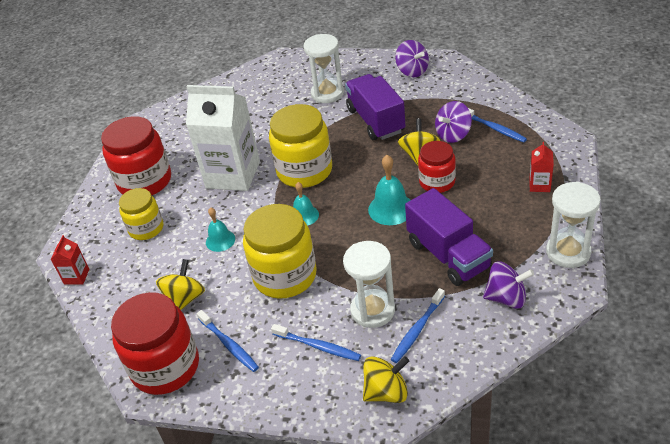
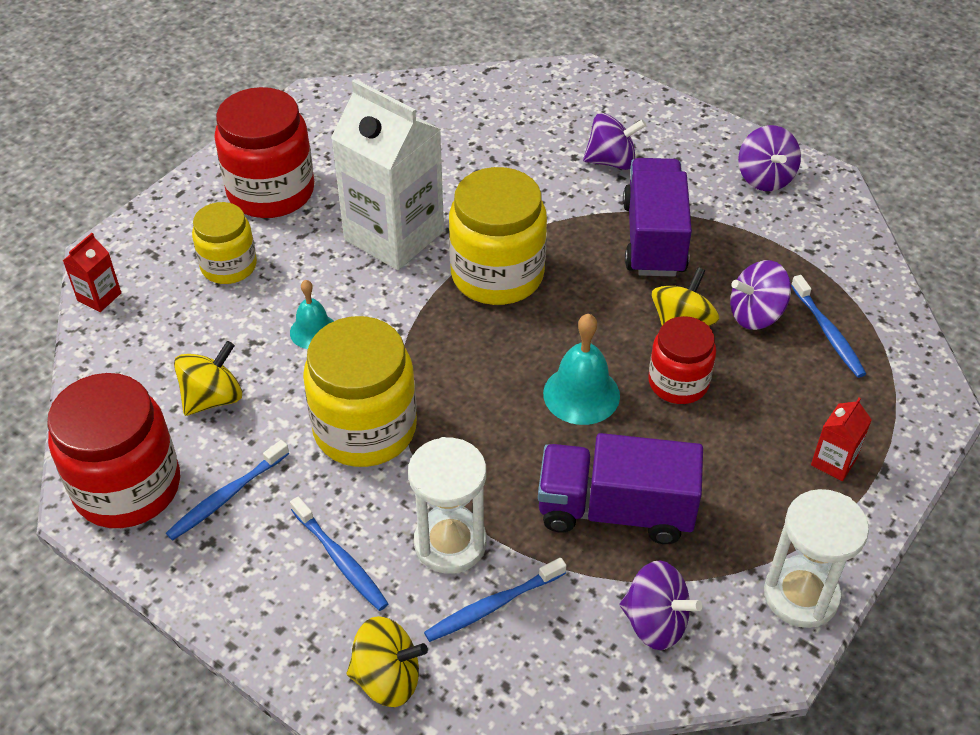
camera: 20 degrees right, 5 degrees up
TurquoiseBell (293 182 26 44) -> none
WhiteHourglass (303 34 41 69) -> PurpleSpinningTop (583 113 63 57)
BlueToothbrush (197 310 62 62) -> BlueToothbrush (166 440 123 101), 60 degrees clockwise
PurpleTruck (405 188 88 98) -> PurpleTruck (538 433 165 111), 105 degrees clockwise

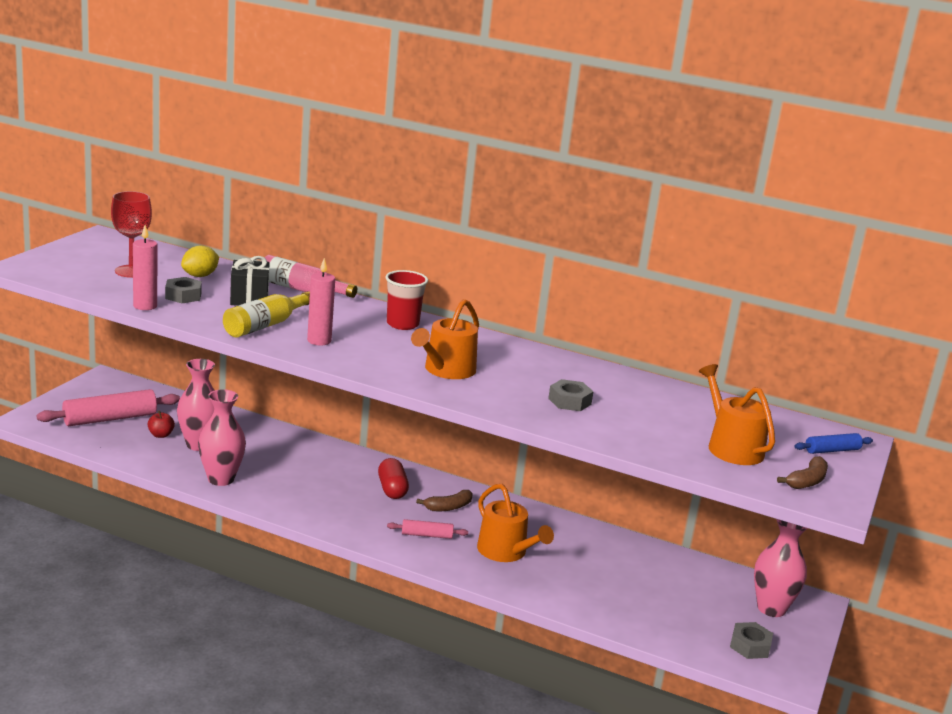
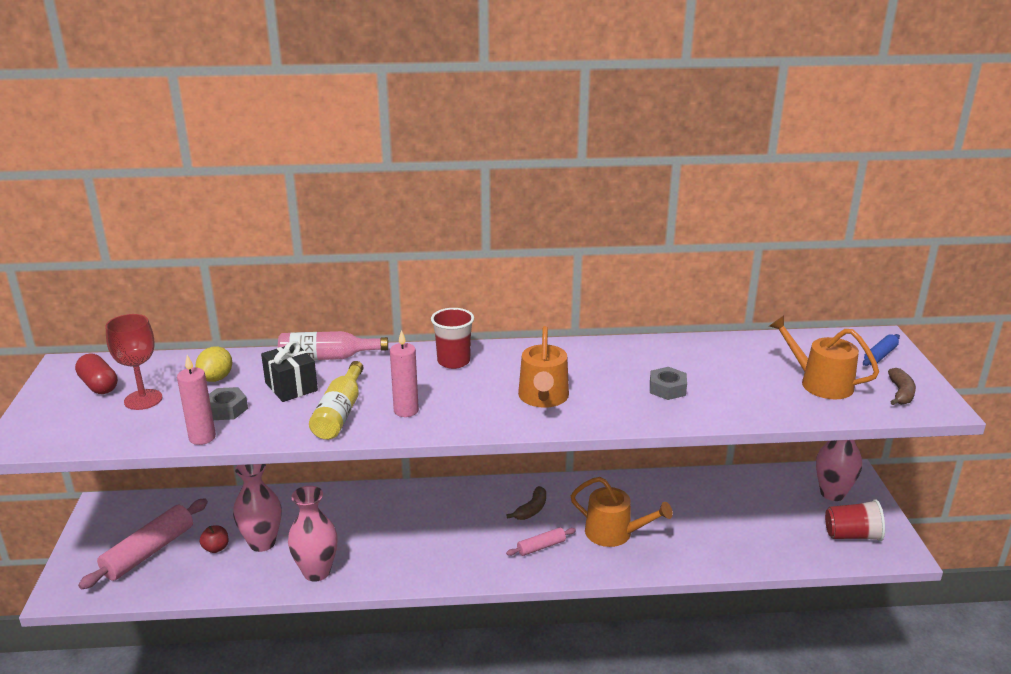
camera: 25 degrees left, 5 degrees up
RedCapsule (378 458 31 41) -> RedCapsule (75 353 43 41), move
GreyNut (730 622 43 37) -> RedCup (825 499 60 42)

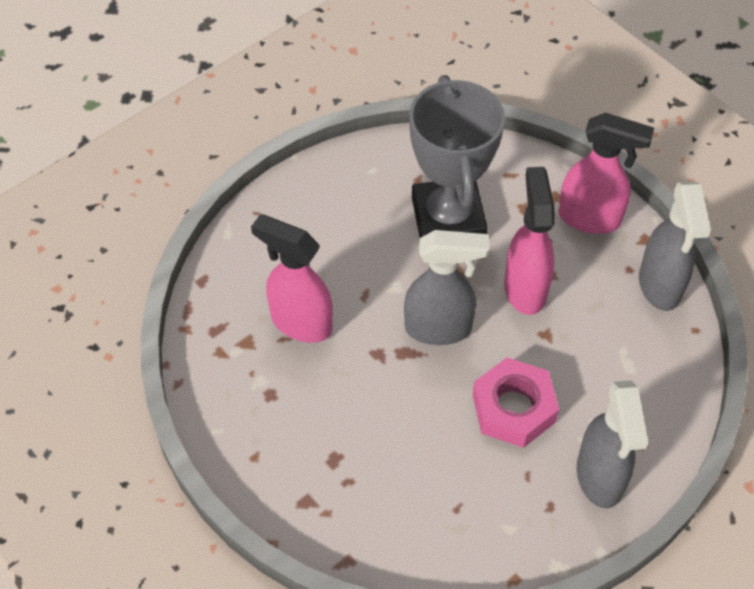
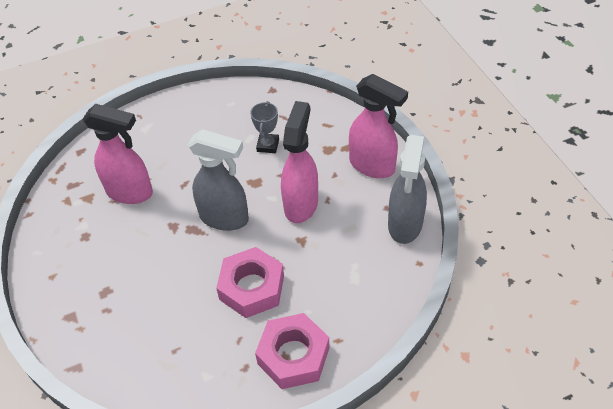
camera: 20 degrees right, 5 degrees down
GreySprayBottle (577 380 71 128) -> PinkNut (255 313 74 76)
PinkSprayBottle (251 214 82 129) -> PinkSprayBottle (83 104 70 100), 150 degrees clockwise
GreyTrophy (409 75 96 163) -> GreyTrophy (250 101 29 52), x0.40

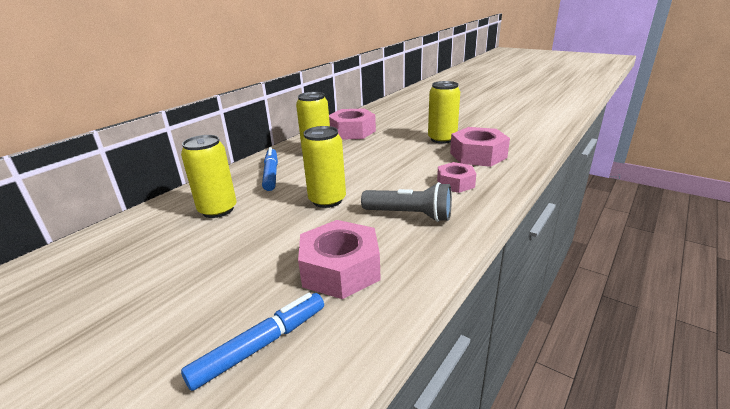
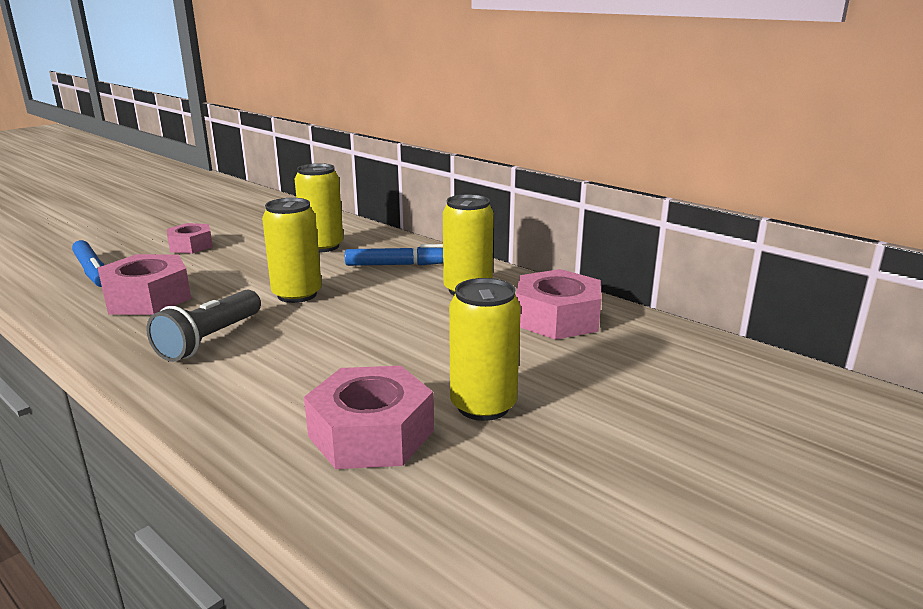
camera: 95 degrees right, 5 degrees down
PinkNut (437 162 39 31) -> PinkNut (167 223 46 31), move

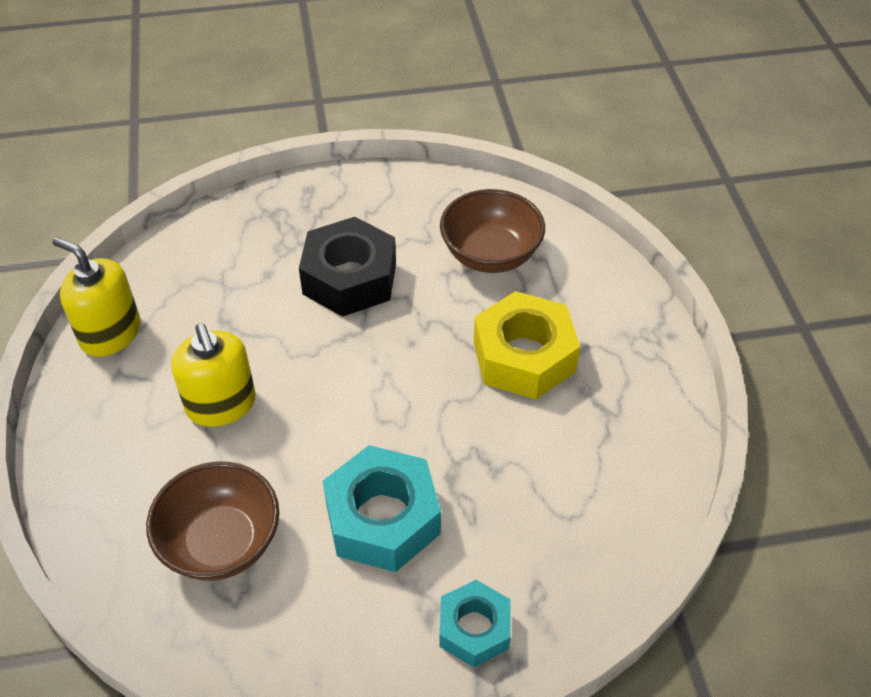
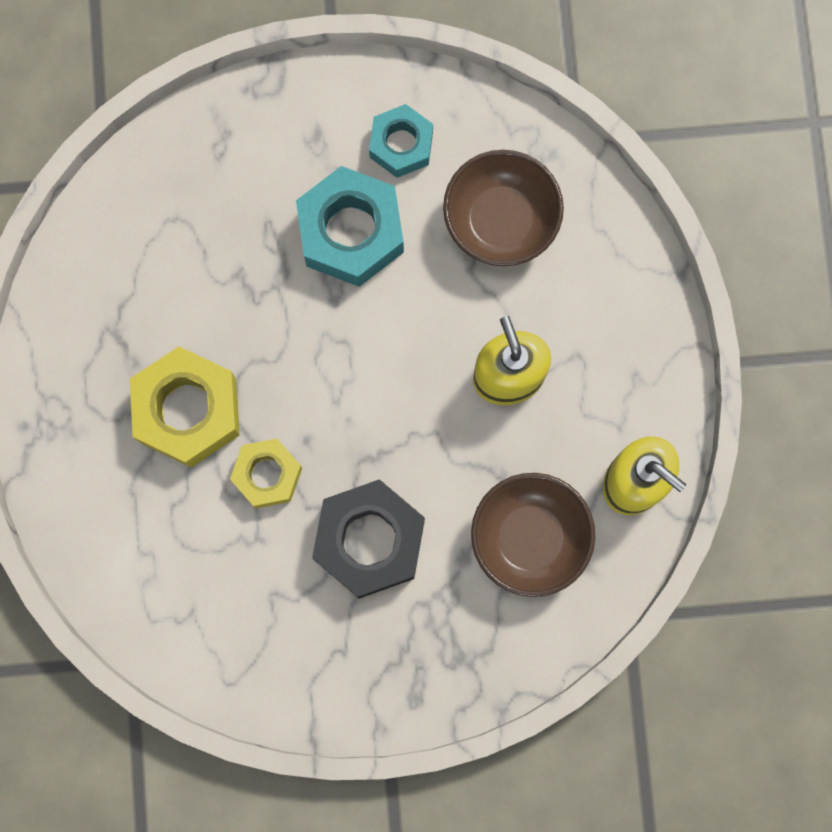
camera: 175 degrees left, 30 degrees up
none -> YellowNut (230 438 72 70)
TurquoiseNut (439 580 72 87) -> TurquoiseNut (369 104 64 74), move
BrownBowl (440 189 105 84) -> BrownBowl (471 473 124 124), move

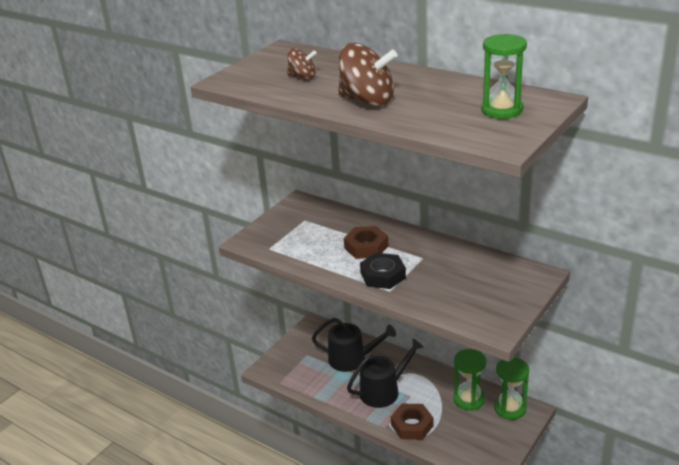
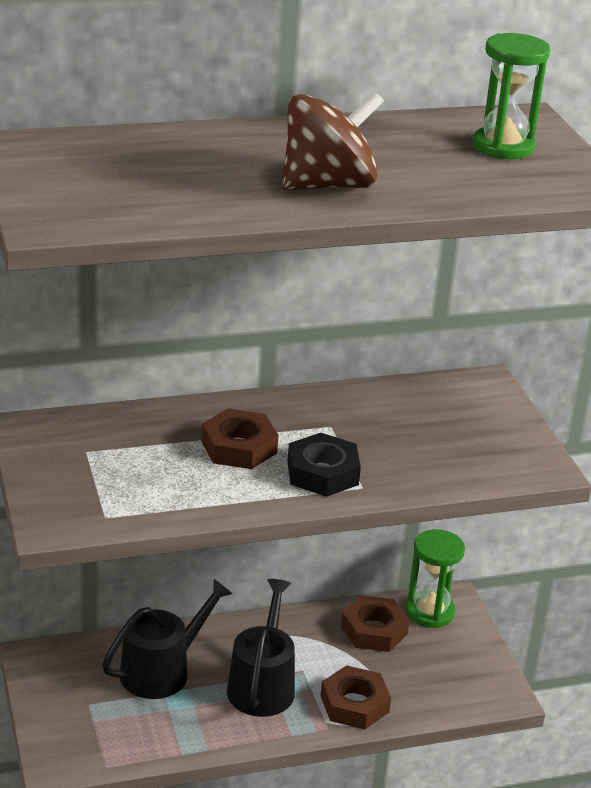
camera: 55 degrees left, 0 degrees up
BrownSpinningTop (287 48 30 31) -> none
GreenHourglass (453 349 33 62) -> BrownNut (341 595 69 57)

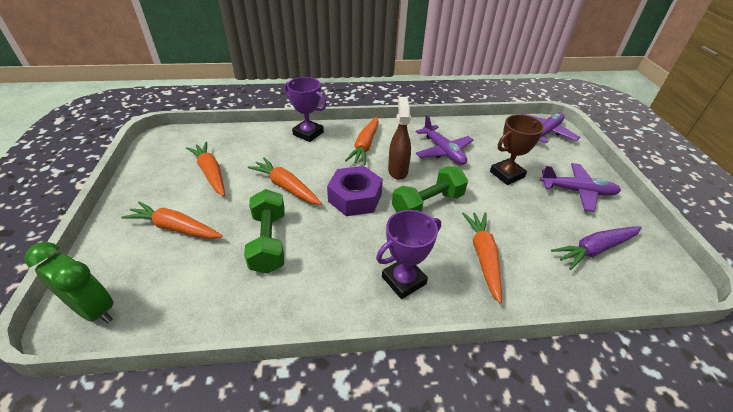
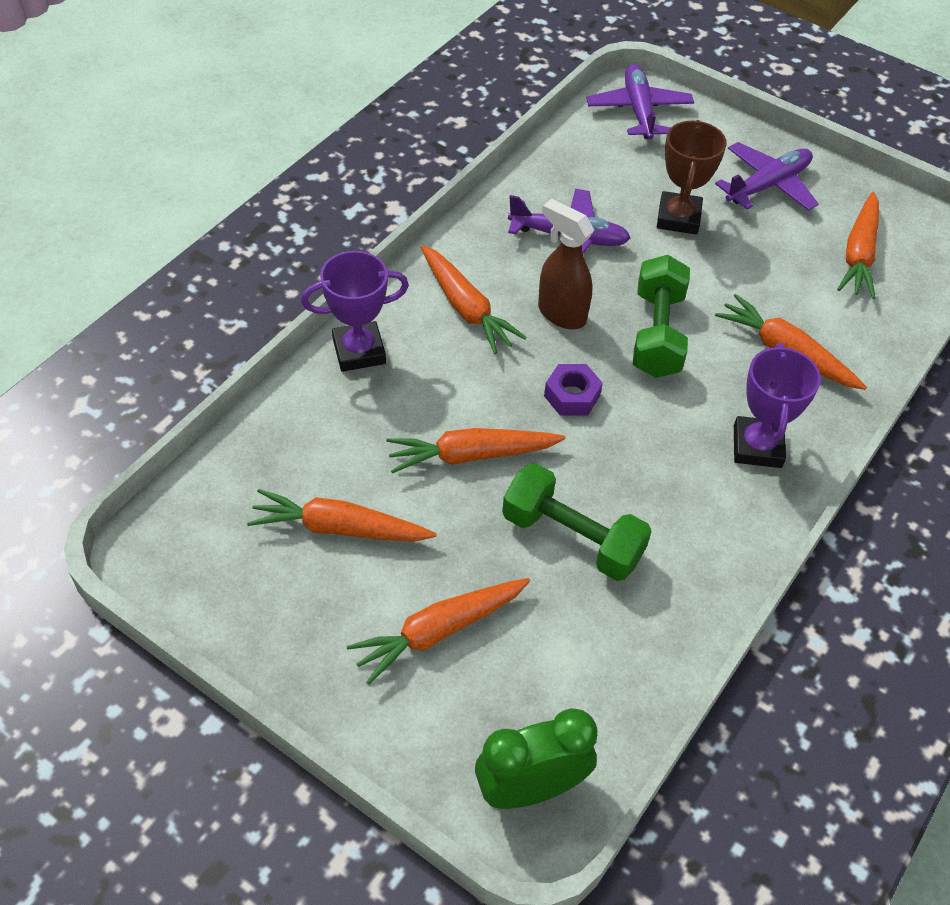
camera: 50 degrees left, 10 degrees up
PurpleCarrot (551 226 91 44) -> OrangeCarrot (837 192 42 107)
PurpleNut (327 166 56 50) -> PurpleNut (544 364 59 51), x0.59

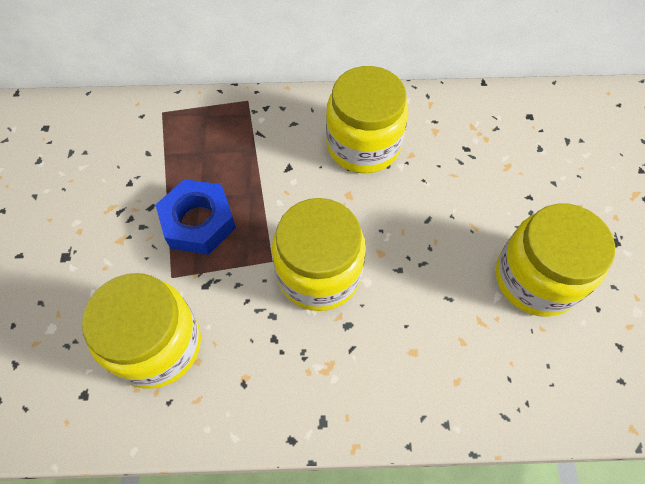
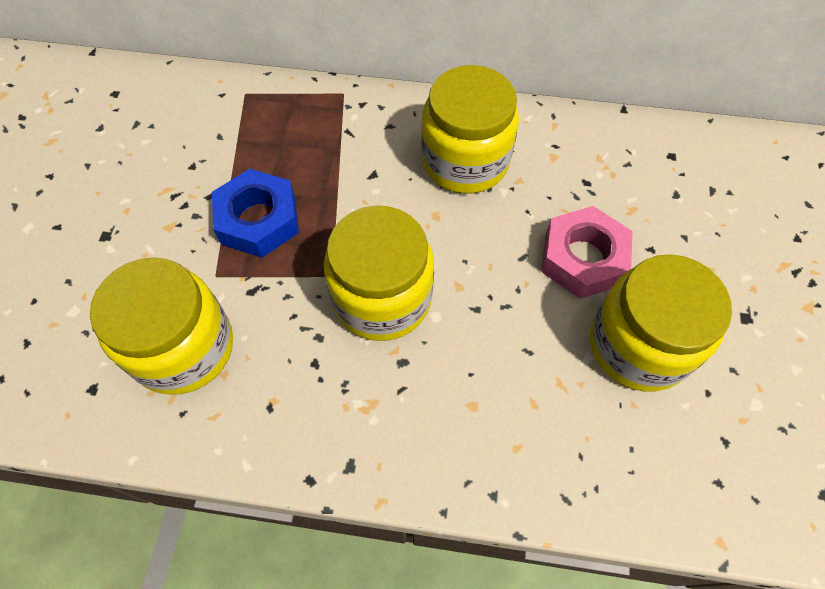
camera: 10 degrees right, 0 degrees up
none -> PinkNut (541 206 92 93)

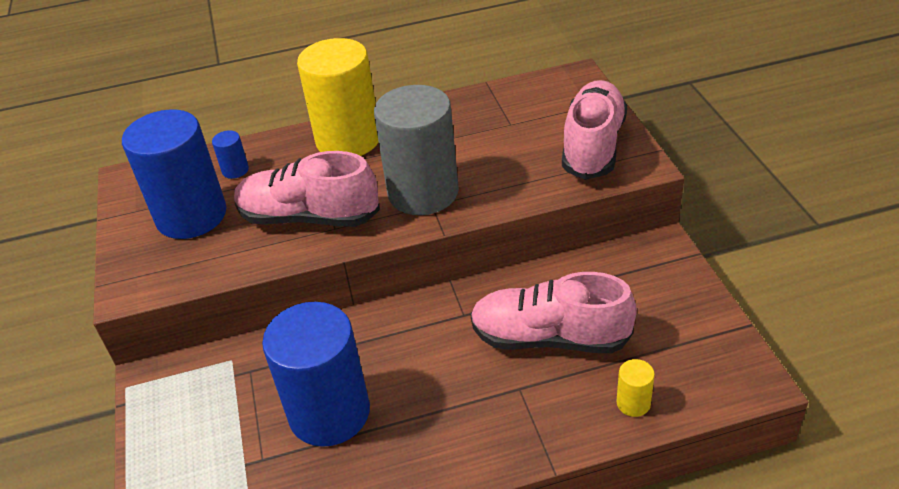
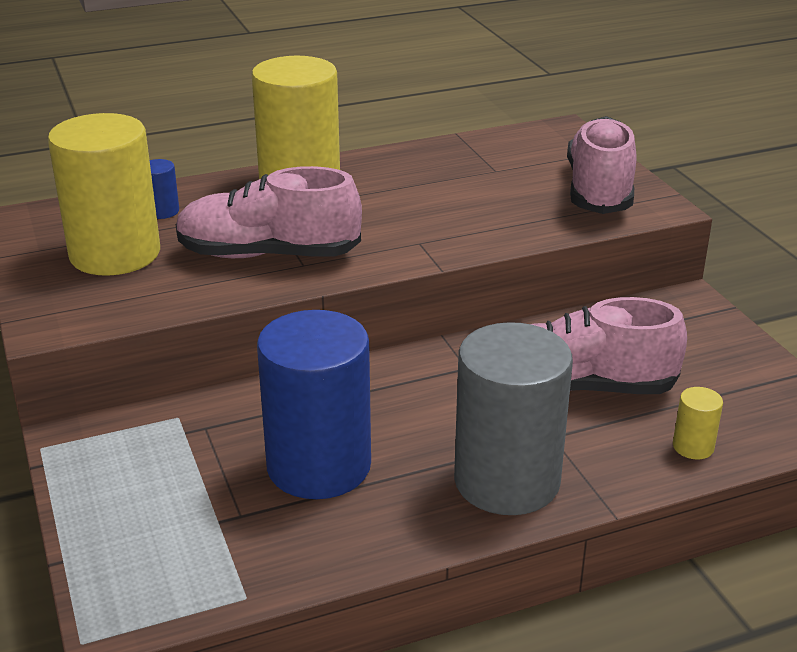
camera: 10 degrees left, 10 degrees down
GreyCylinder (374 85 85 130) -> GreyCylinder (454 322 119 193), move
BlueCylinder (122 109 104 130) -> YellowCylinder (48 113 112 163)

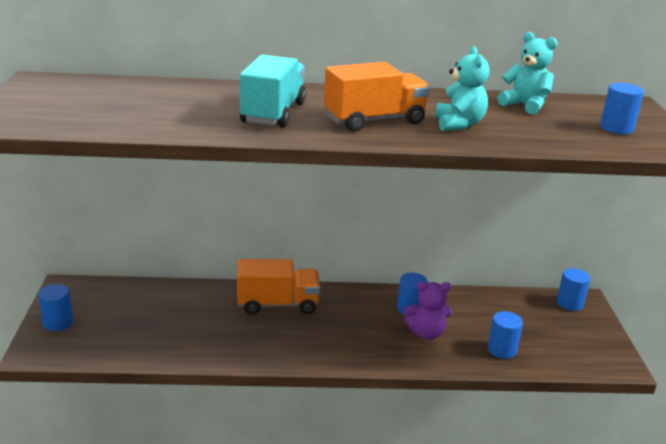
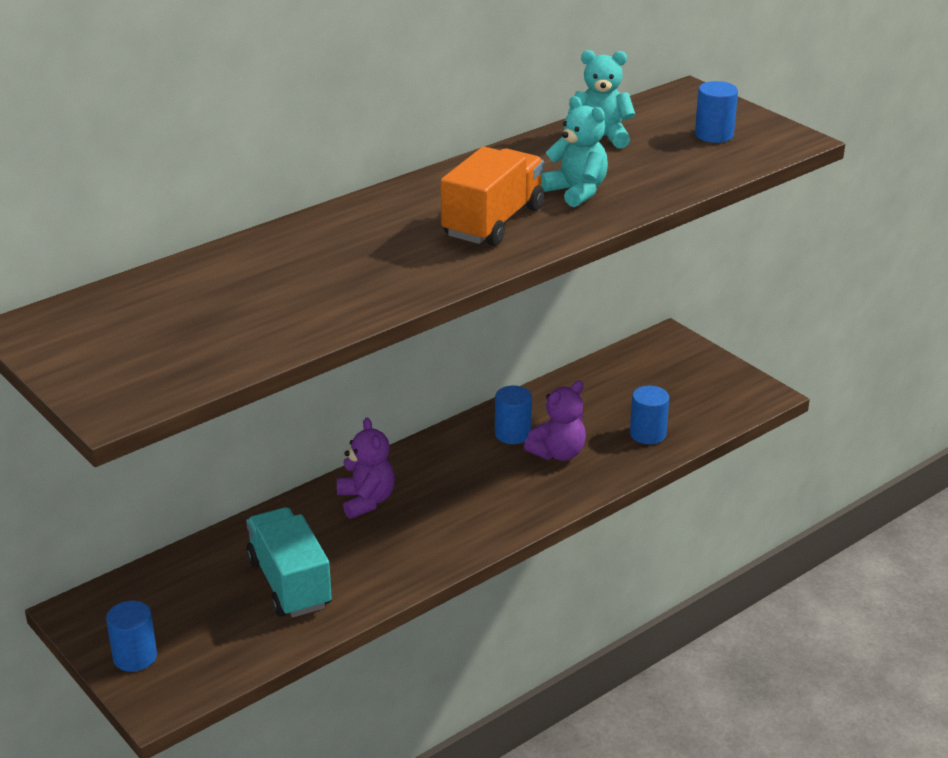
camera: 35 degrees left, 5 degrees up
BlueCylinder (557 268 33 43) -> none
TurquoiseTruck (240 55 66 73) -> TurquoiseTruck (246 507 86 110), move
OrangeTruck (237 259 83 56) -> PurpleTeddyBear (337 418 58 101)

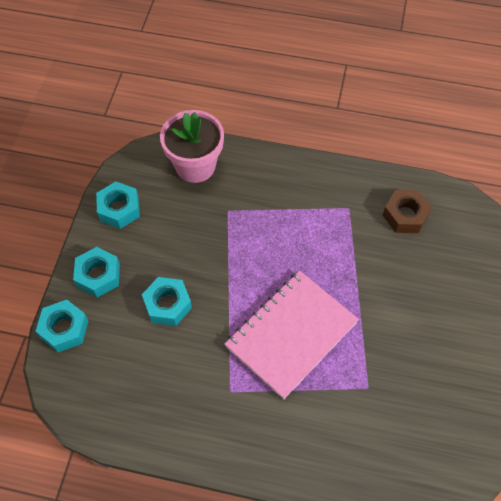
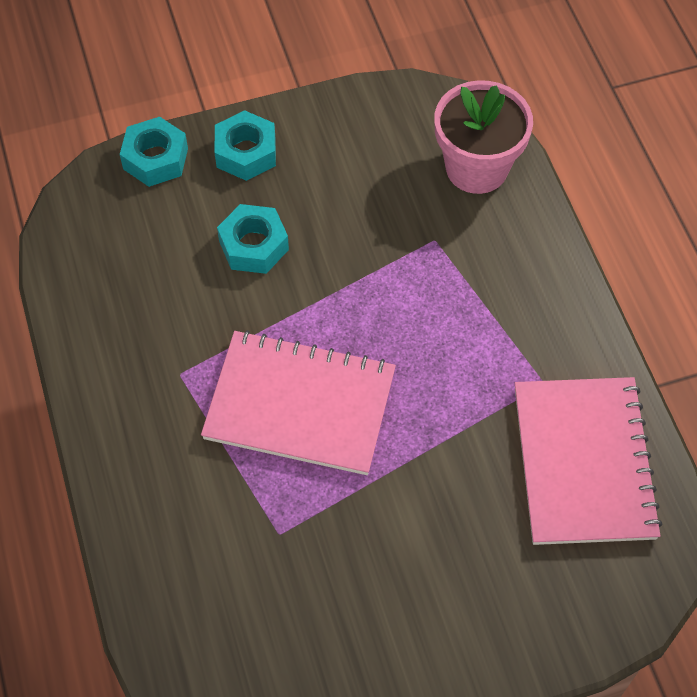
camera: 60 degrees right, 0 degrees up
TurquoiseNut (96 182 44 47) -> none
BrownNut (383 190 49 43) -> PinkNotebook (515 377 147 168)

